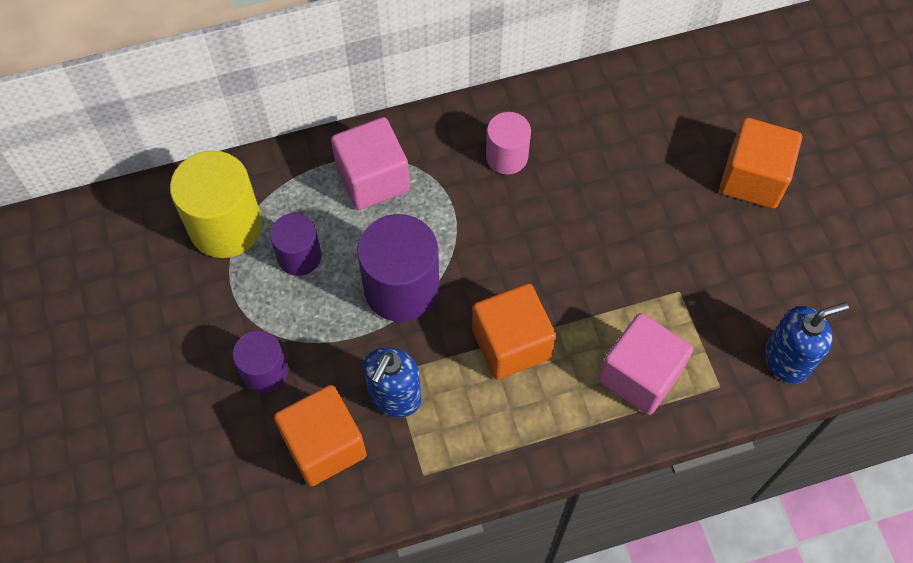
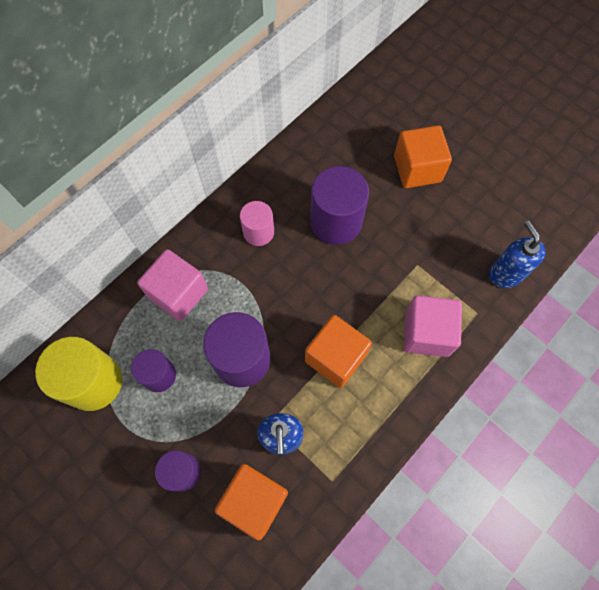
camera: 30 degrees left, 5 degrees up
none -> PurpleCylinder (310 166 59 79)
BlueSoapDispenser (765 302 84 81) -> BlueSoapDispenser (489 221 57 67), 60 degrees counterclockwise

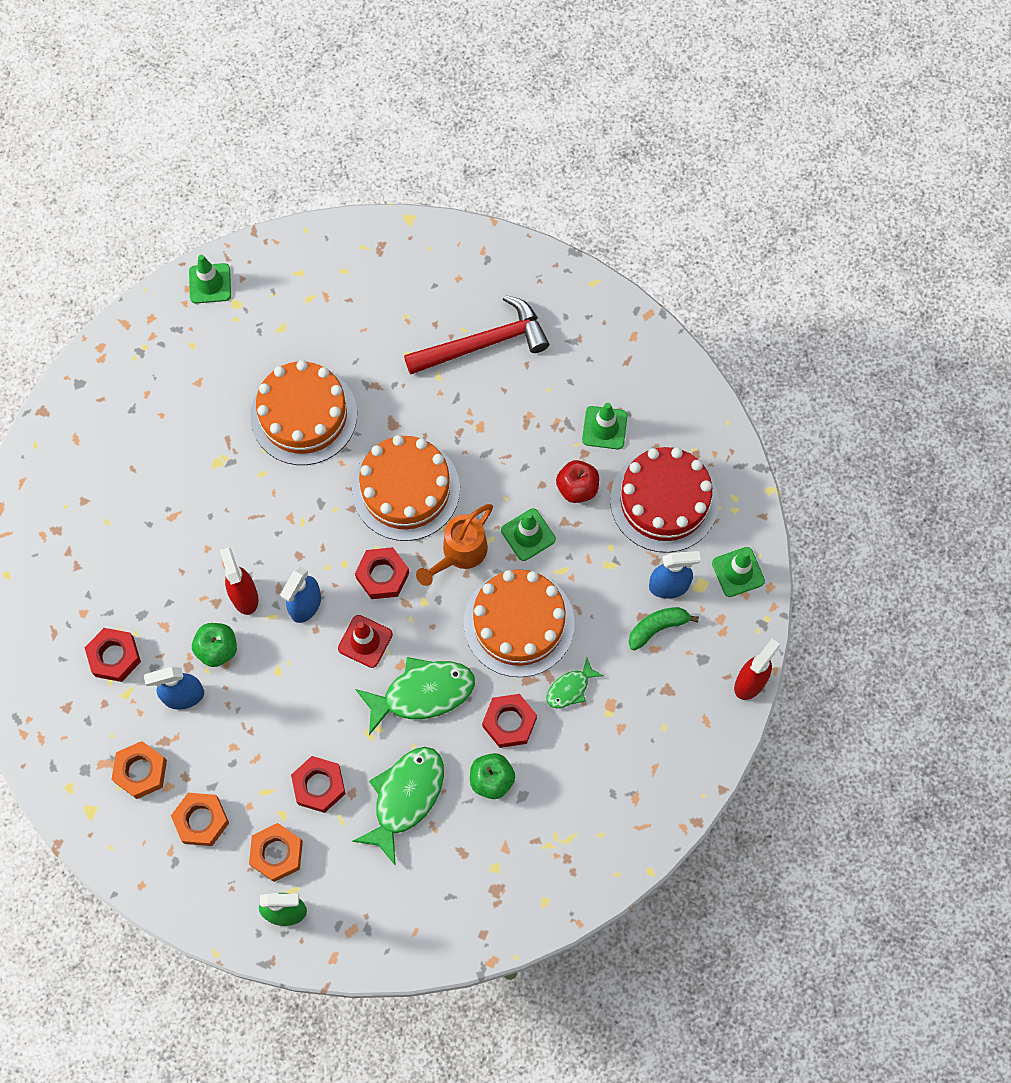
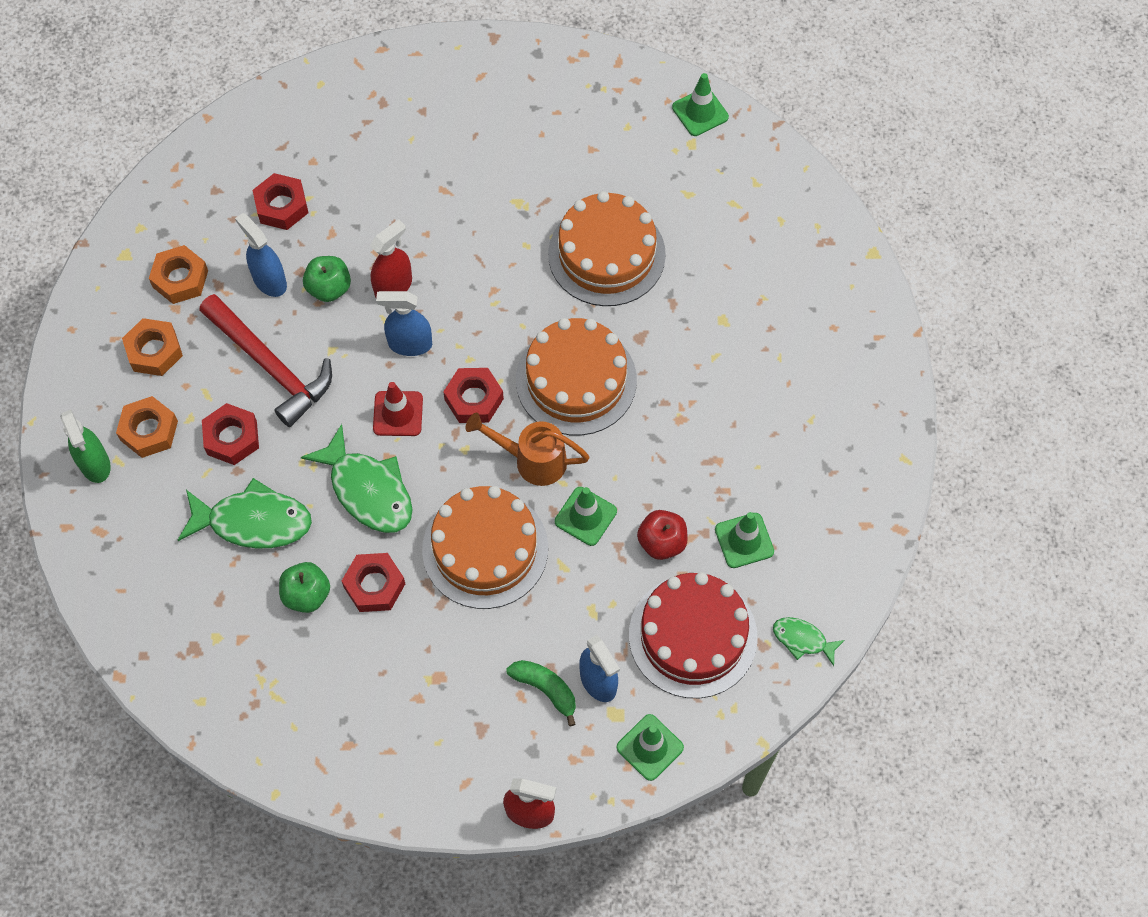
camera: 65 degrees right, 5 degrees down
RedHammer (404 295 145 80) -> RedHammer (199 294 133 133), move
GreenFish (547 658 57 50) -> GreenFish (773 617 72 49), move

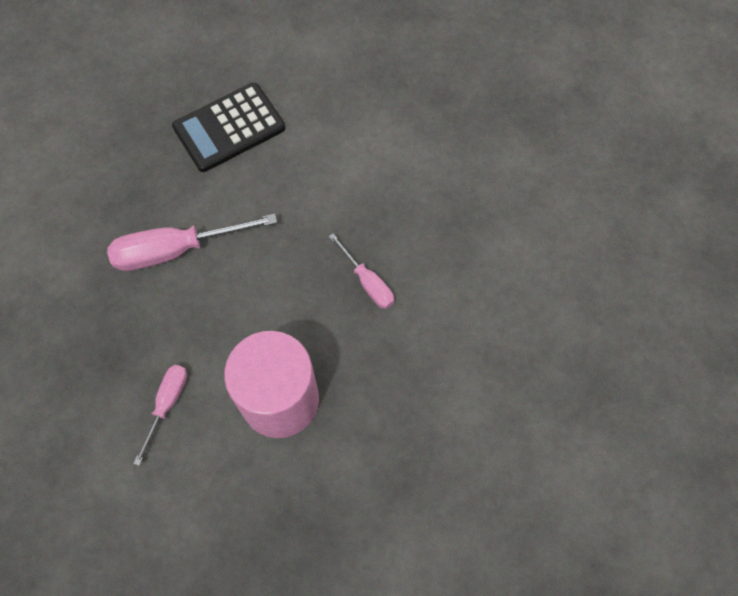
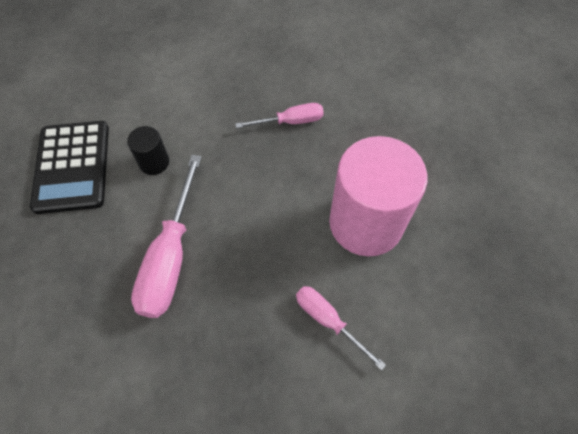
camera: 65 degrees left, 5 degrees down
none -> BlackCylinder (127 126 42 49)

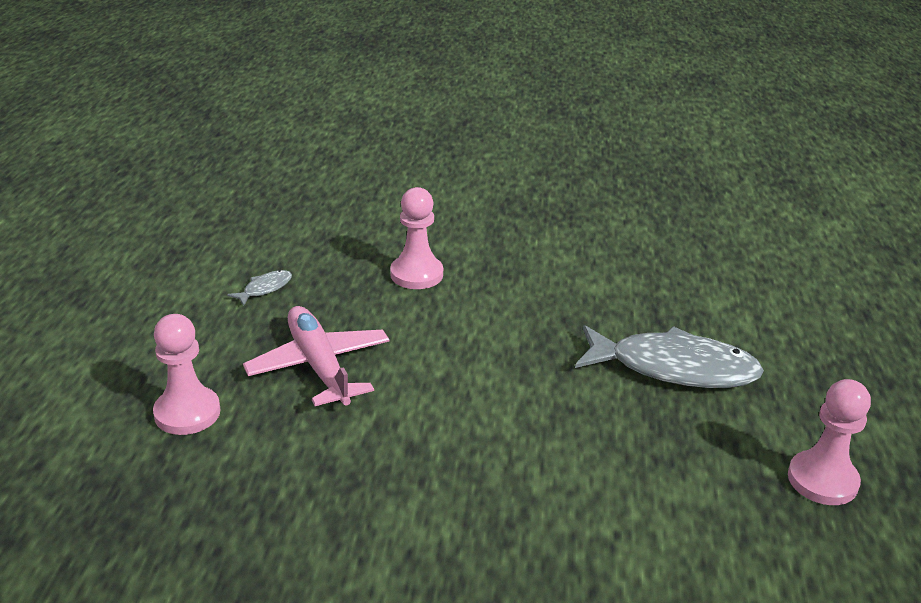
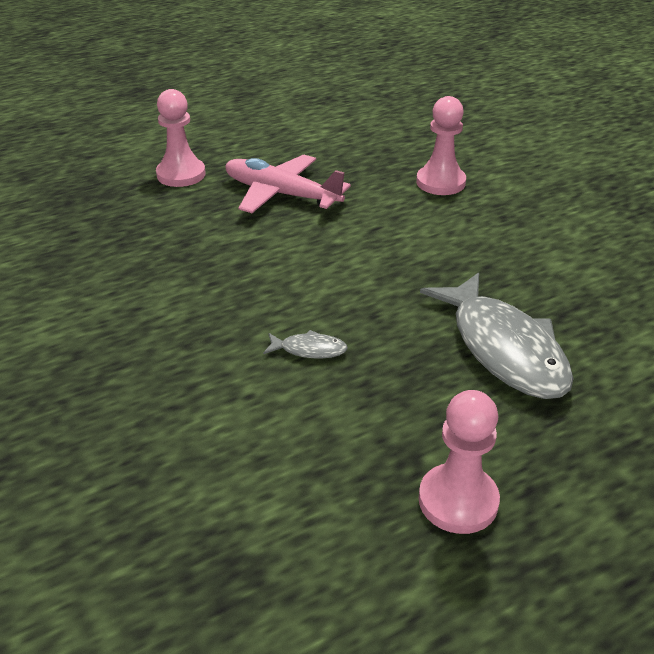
camera: 55 degrees right, 5 degrees up
GreyFish (227 270 65 36) -> GreyFish (263 330 85 29), move
PinkPlane (243 306 147 100) -> PinkPlane (225 154 126 59), 90 degrees counterclockwise

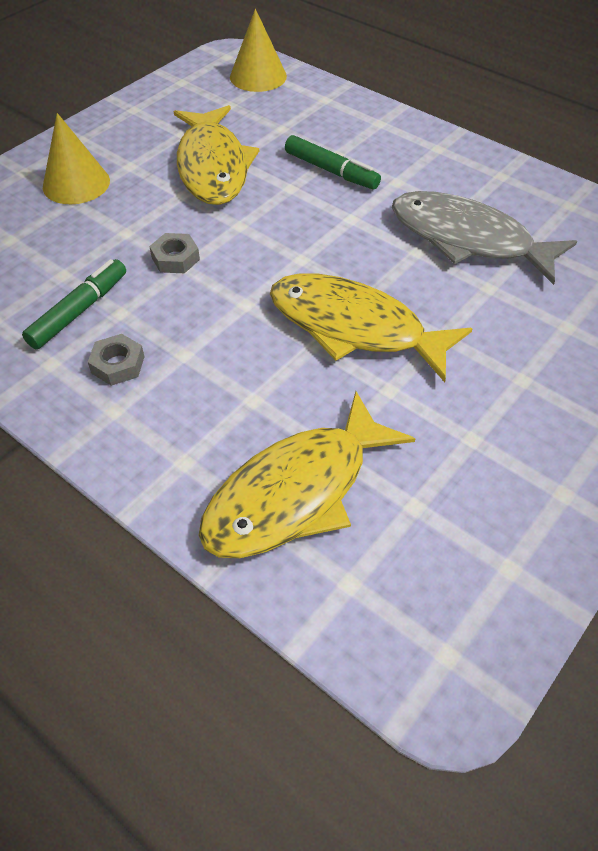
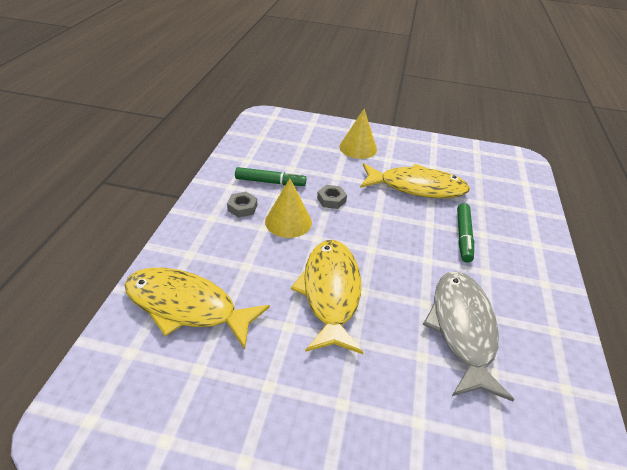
camera: 60 degrees right, 10 degrees down
YellowCone (230 9 57 83) -> YellowCone (265 179 47 59), move
YellowFish (173 105 86 100) -> YellowFish (360 163 110 35), 135 degrees counterclockwise

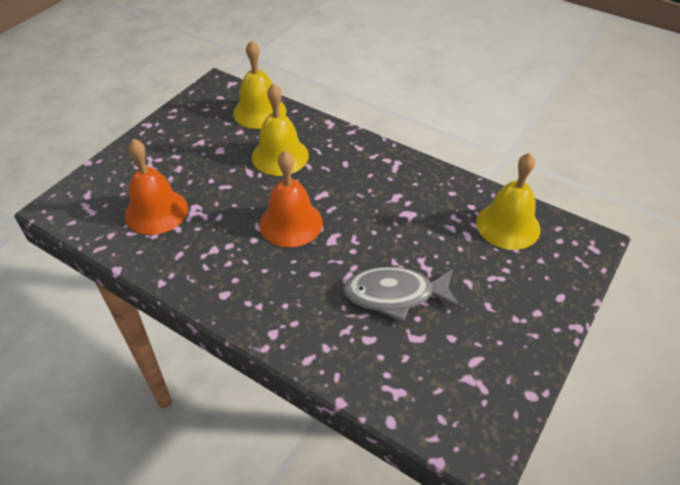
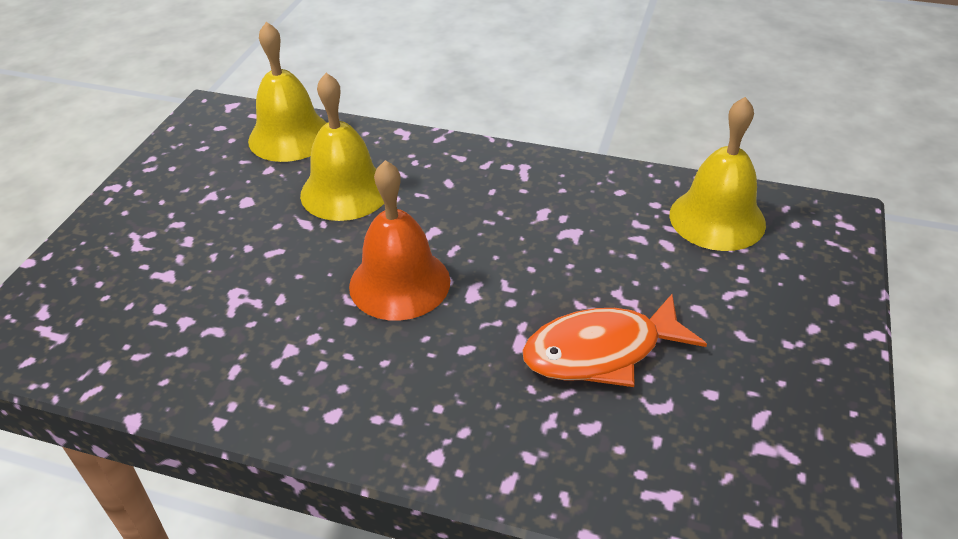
camera: 15 degrees left, 5 degrees down
OrangeBell (125 139 63 96) -> none
GreyFish (343 267 117 55) -> OrangeFish (522 294 185 93)

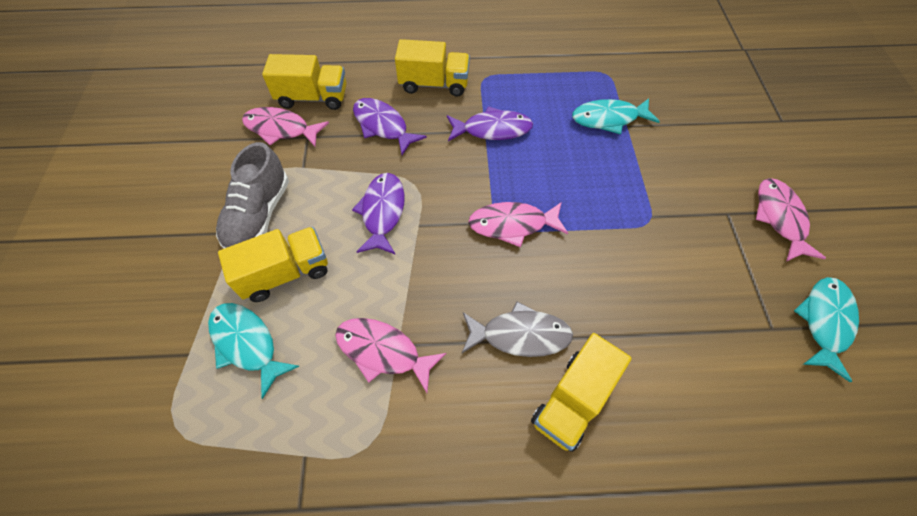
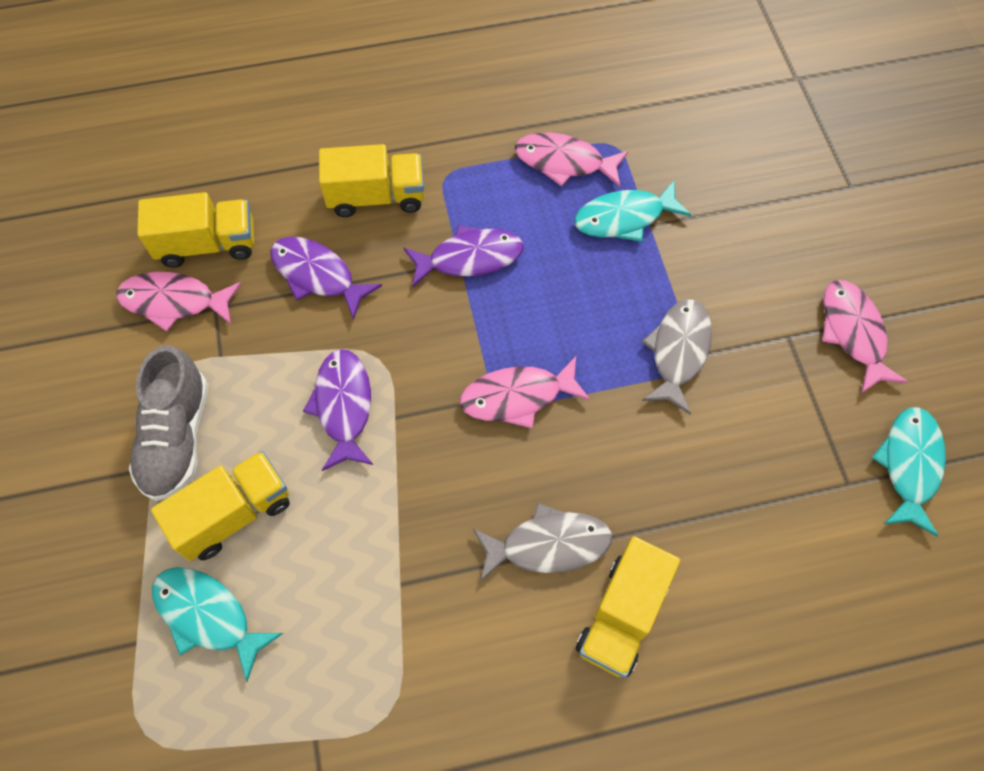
camera: 10 degrees left, 5 degrees up
none -> GreyFish (642 299 70 116)
PinkFish (335 318 111 75) -> PinkFish (515 133 113 54), move

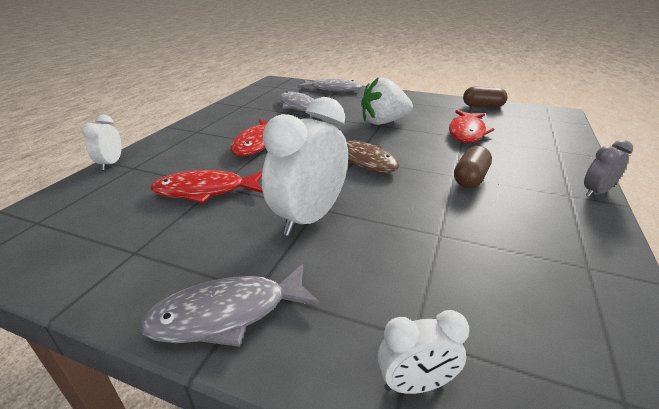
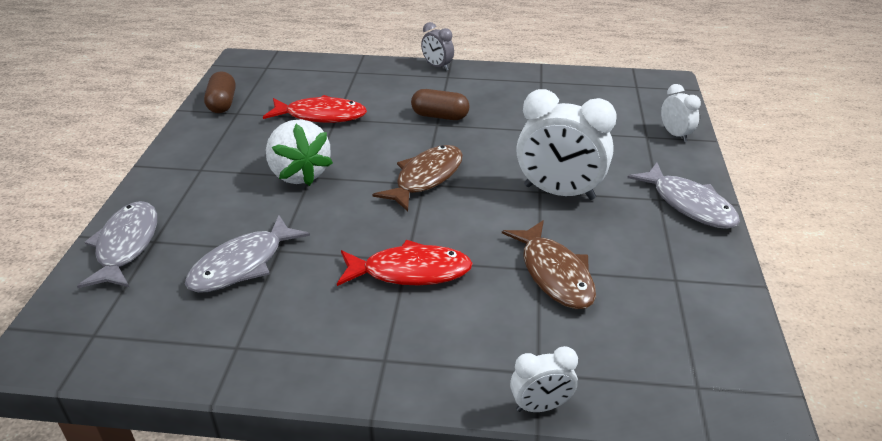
camera: 105 degrees left, 5 degrees up
RedFish (150 170 113 33) -> BrownFish (502 220 94 89)

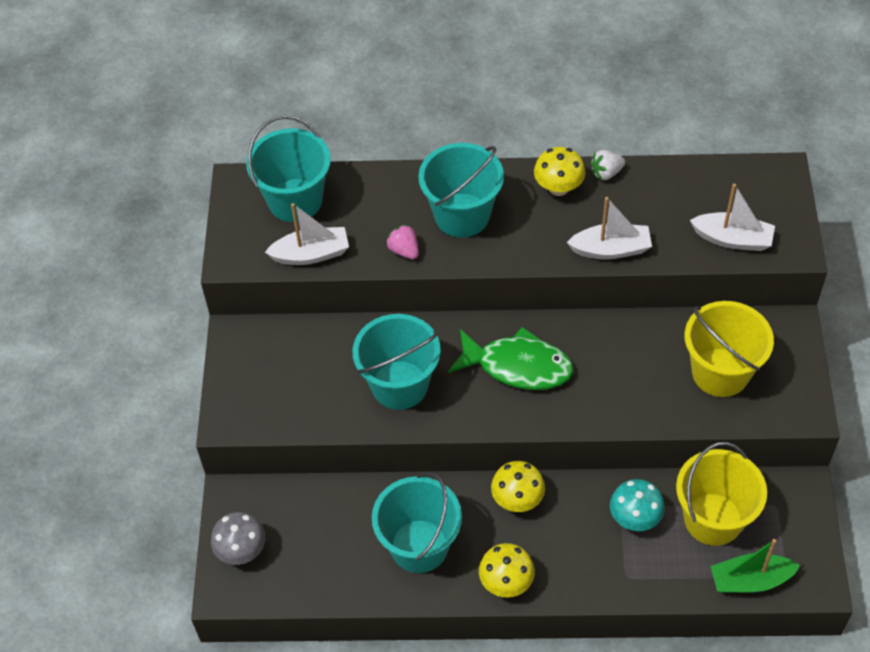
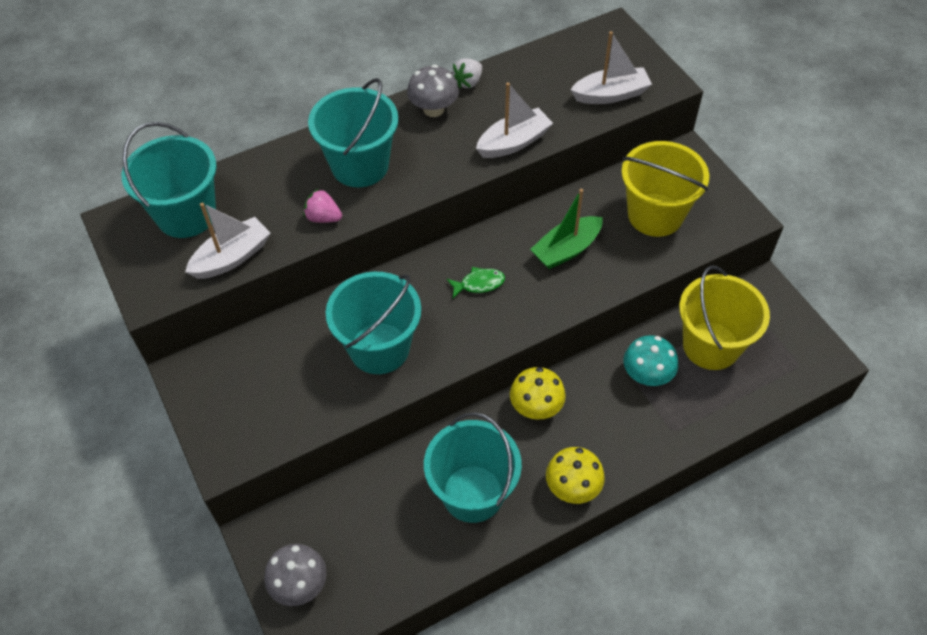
camera: 30 degrees left, 0 degrees up
GreenBoat (710 539 90 54) -> GreenBoat (530 189 73 80), move
YellowMushroom (534 147 51 49) -> GreyMushroom (407 65 52 52)
GreenFish (448 327 125 63) -> GreenFish (447 267 58 31), x0.46

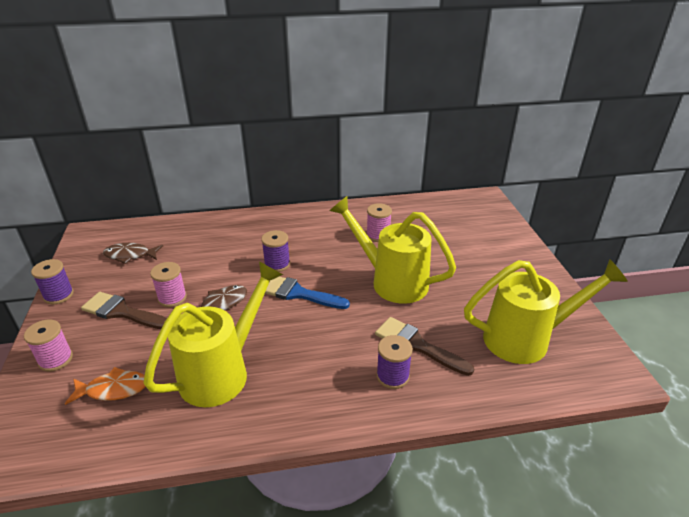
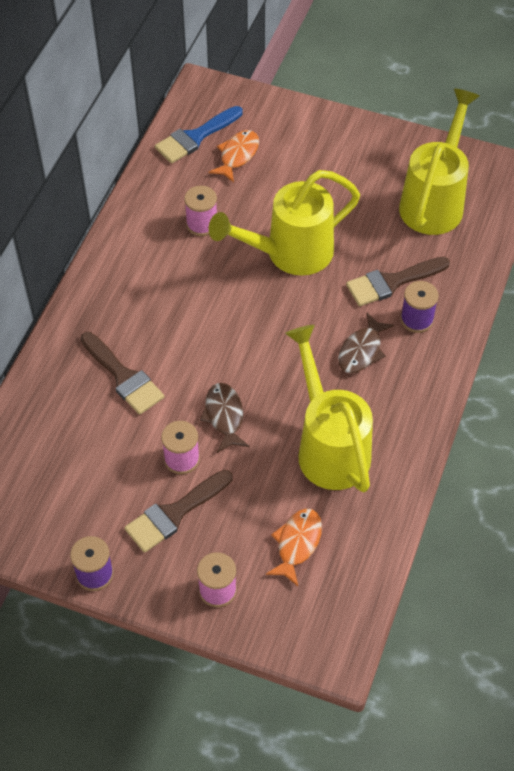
camera: 60 degrees left, 20 degrees up
PurpleSpool (261 230 29 42) -> none
none -> BrownBrush (81 332 83 83)
none -> OrangeFish (209 130 50 53)
BrownFish (103 243 60 21) -> BrownFish (338 313 56 60), move
BlueBrush (265 277 85 32) -> BlueBrush (155 106 88 57), move

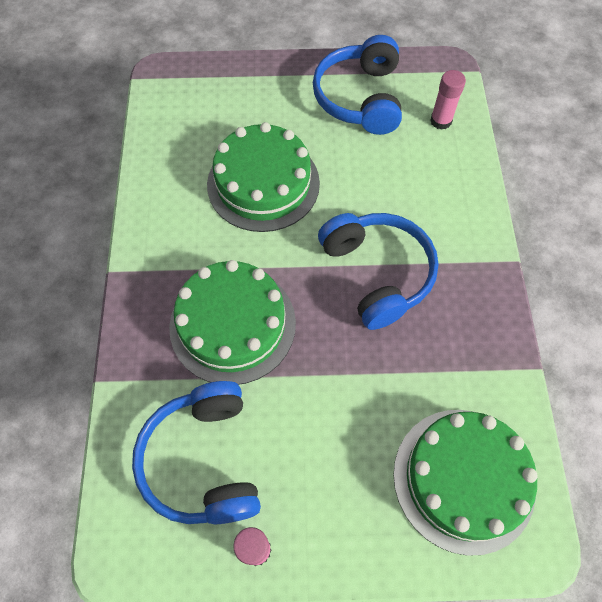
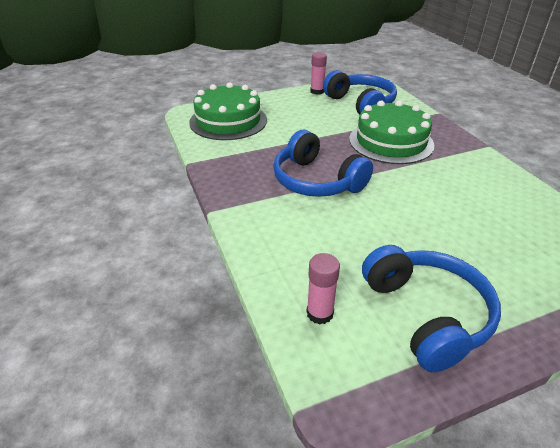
camera: 160 degrees right, 25 degrees down
GreenCake (207 122 113 110) -> none

